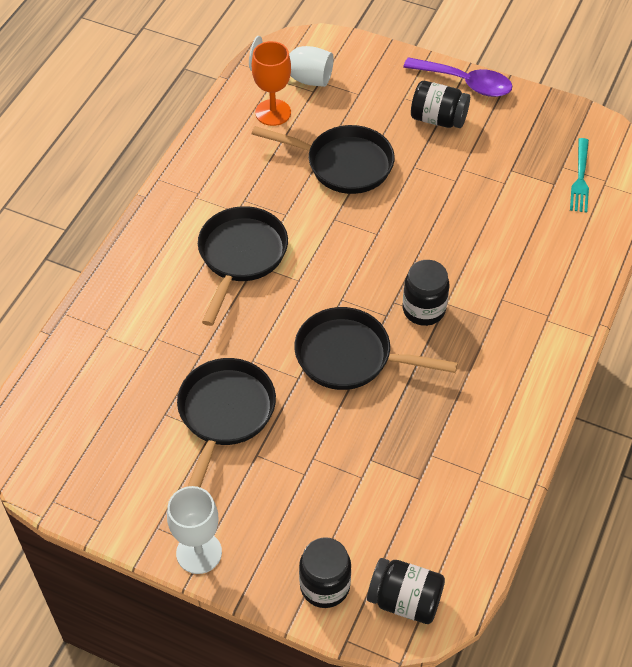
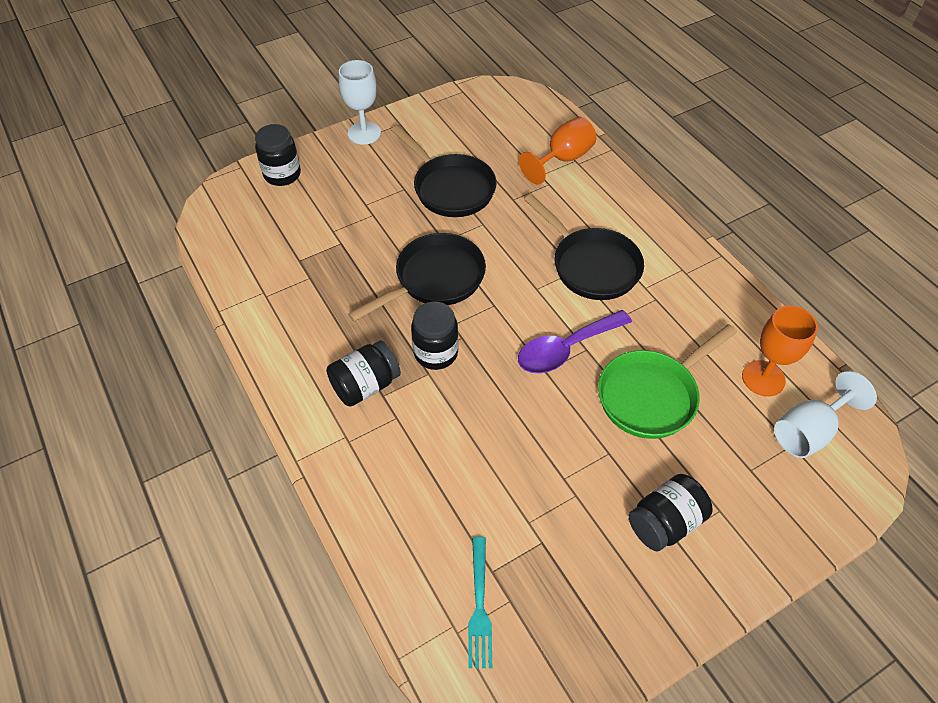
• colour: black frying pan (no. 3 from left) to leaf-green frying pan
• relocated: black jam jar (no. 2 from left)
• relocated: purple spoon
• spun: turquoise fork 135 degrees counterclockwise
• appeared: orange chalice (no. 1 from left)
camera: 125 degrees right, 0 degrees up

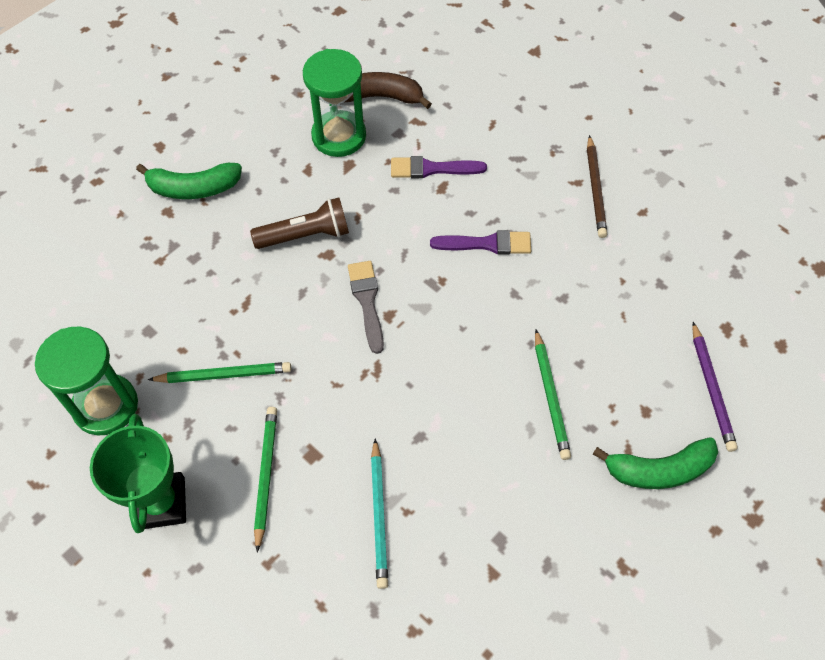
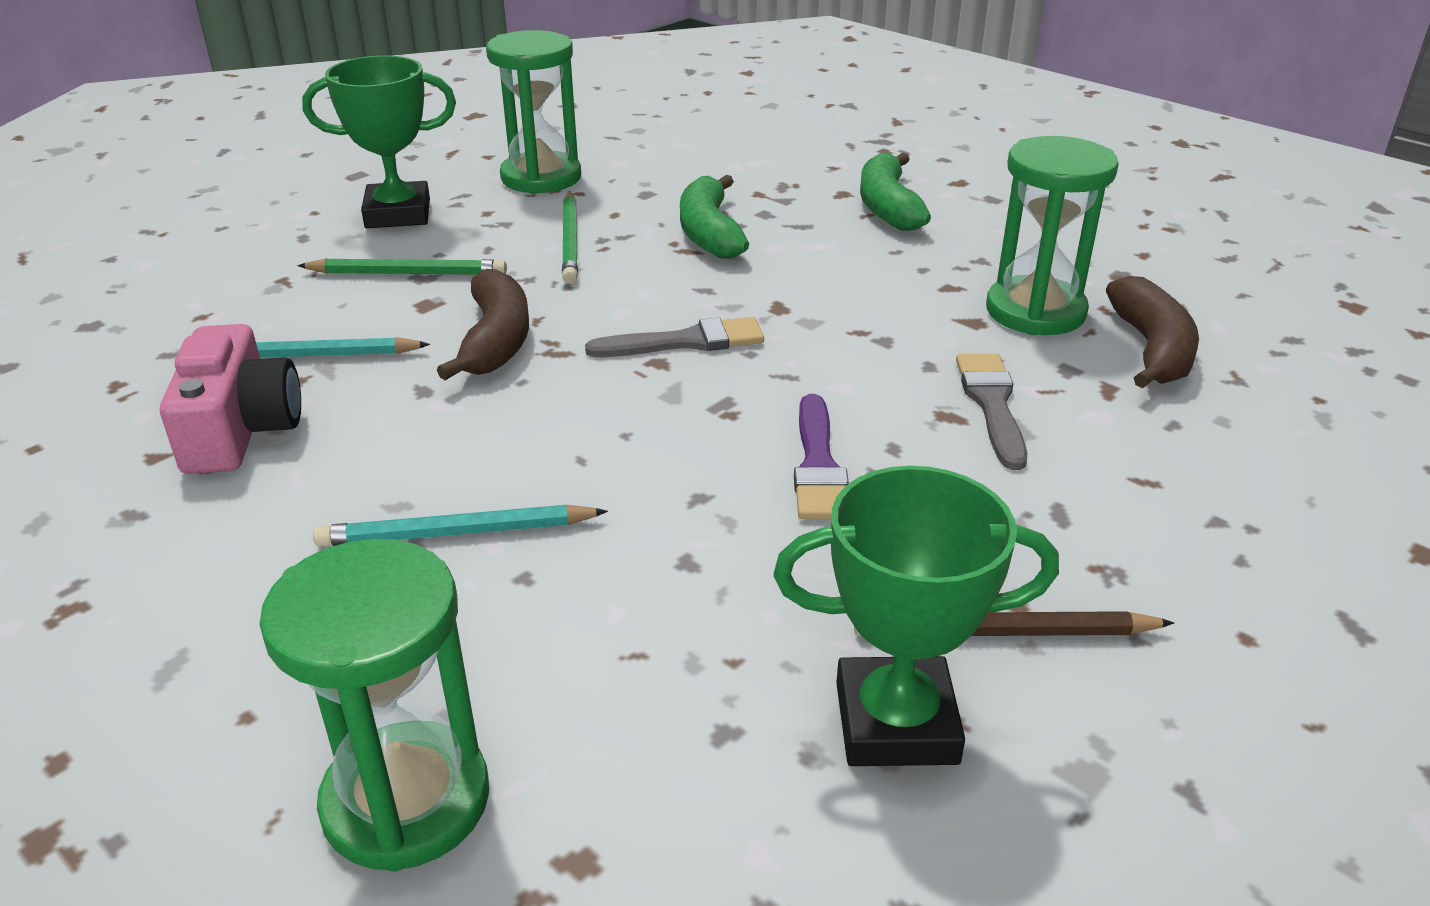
• missing: brown torch
• colour: purple brush (no. 1 from left) to ash-grey brush (no. 2 from left)
• colour: leaf-green pencil (no. 3 from left) to turquoise pencil (no. 2 from left)
• relocated: leaf-green toy banana (no. 2 from left in the first image) to leaf-green toy banana (no. 1 from left)
• exchanged: purple pencil to leaf-green hourglass (no. 1 from left)
• appeared: rosy photo camera
• appeared: brown toy banana (no. 1 from left)
• appeared: leaf-green award cup (no. 2 from left)
camera: 90 degrees right, 25 degrees down

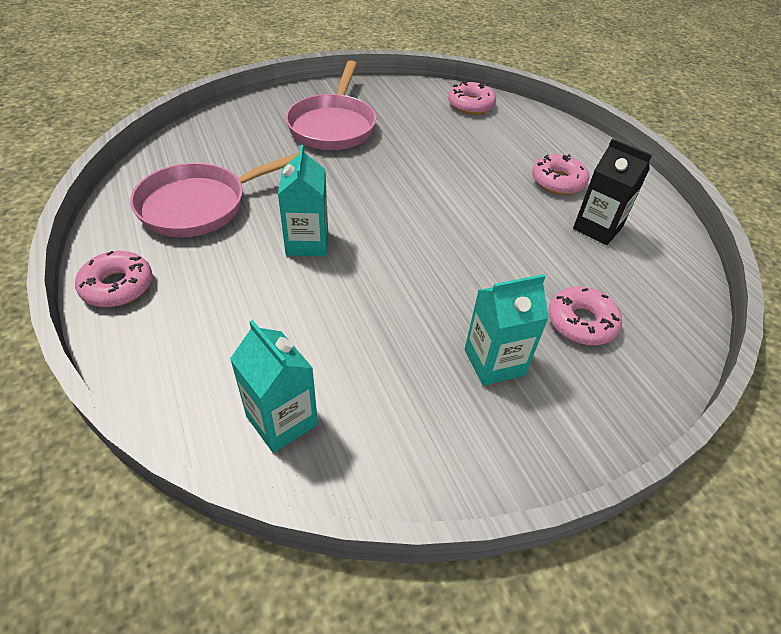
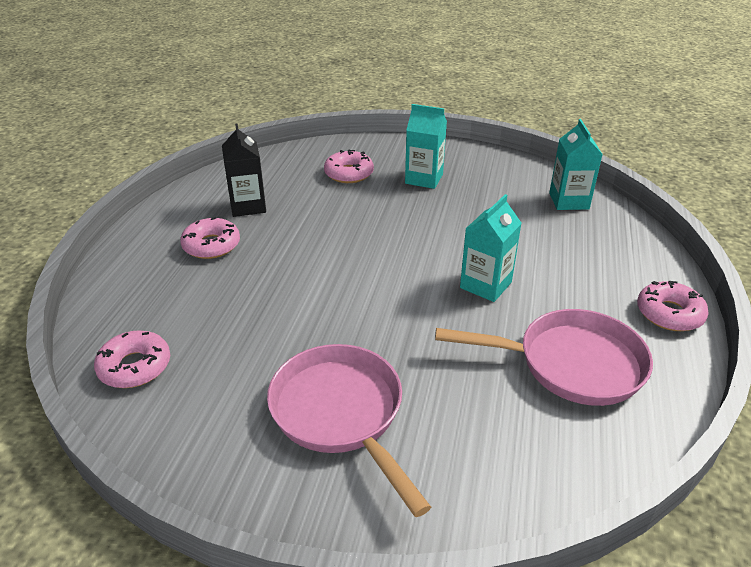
• spun: rosy frying pan (no. 2 from left in the first image) 75 degrees counterclockwise
camera: 140 degrees left, 10 degrees down

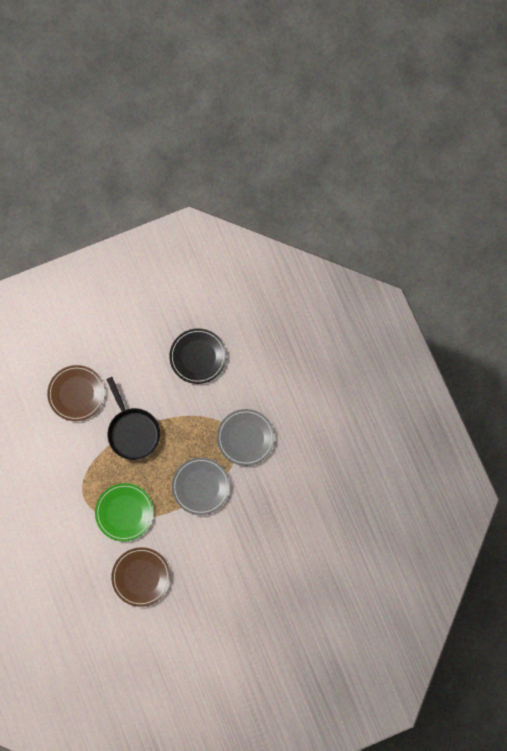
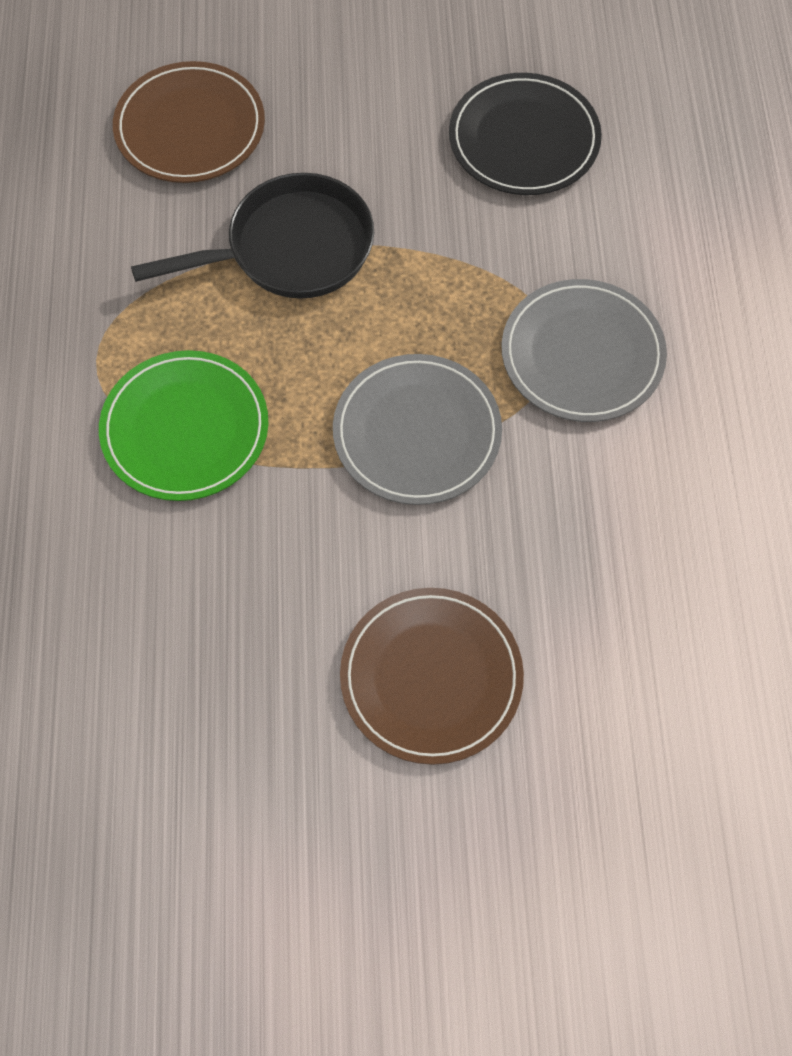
• spun: black frying pan 105 degrees counterclockwise
• relocated: brown plate (no. 2 from left)
camera: 20 degrees right, 10 degrees down

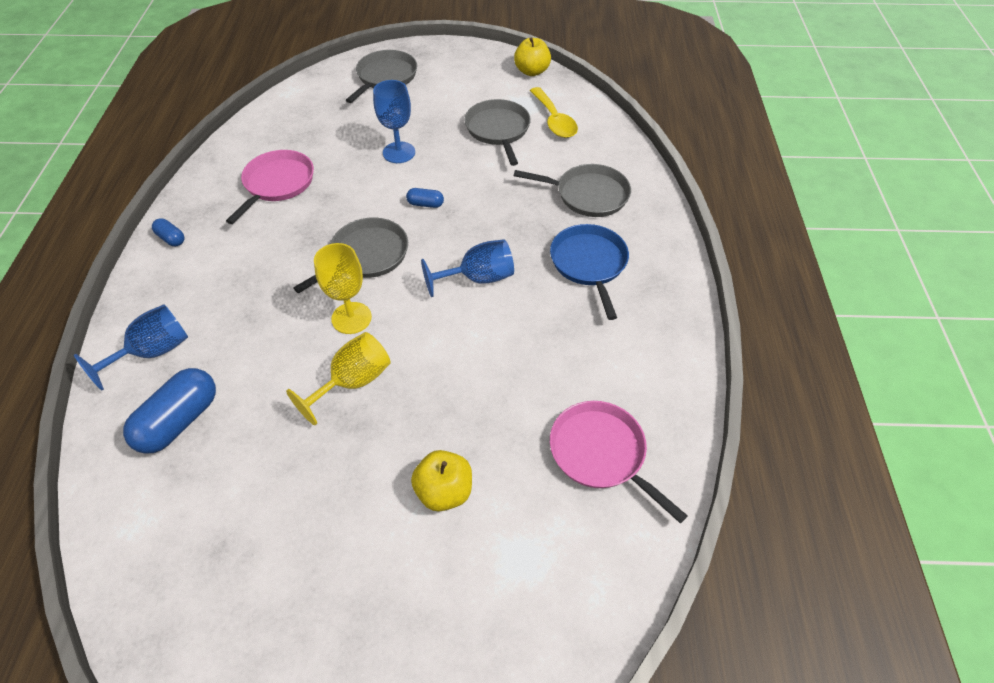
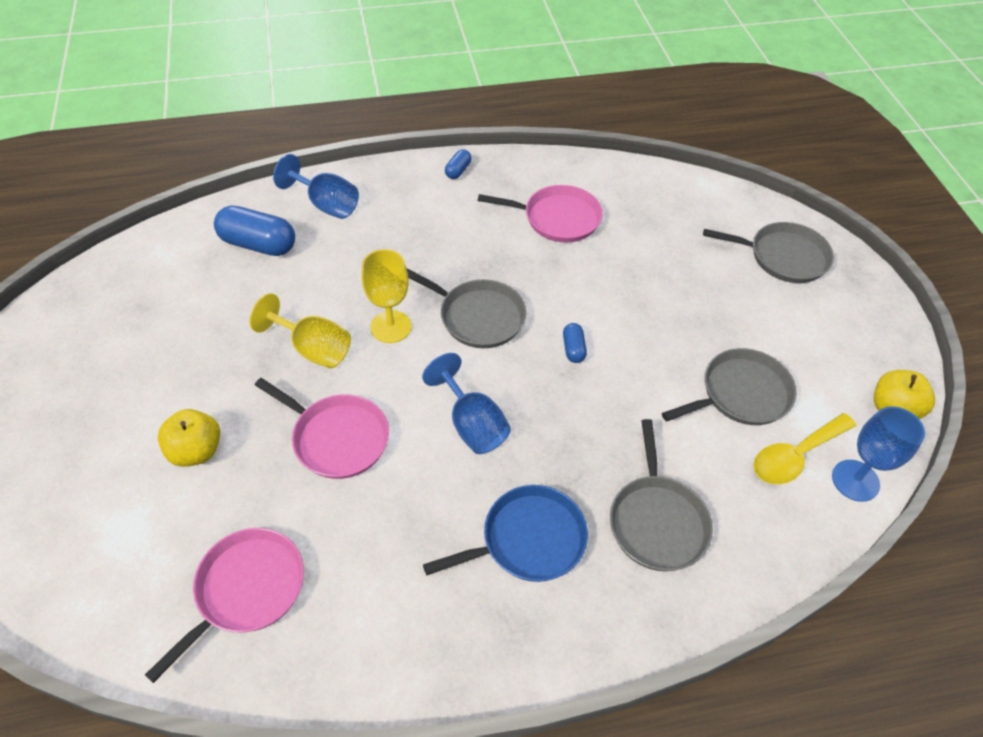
• relocated: cobalt chalice (no. 2 from left in the first image) to cobalt chalice (no. 3 from left)
• appeared: rosy frying pan (no. 2 from left)
camera: 75 degrees right, 0 degrees up

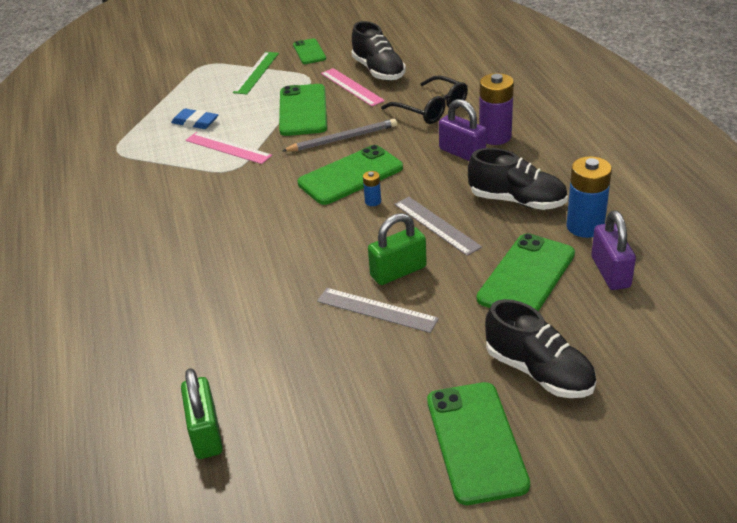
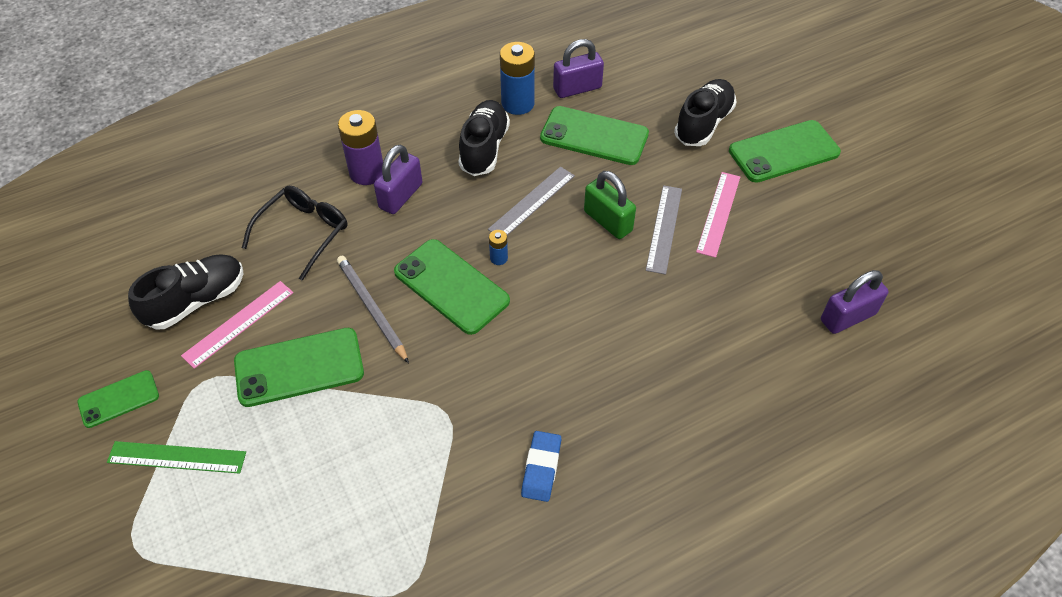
• relocated: cobalt pencil eraser
• colour: leaf-green padlock (no. 1 from left) to purple padlock (no. 3 from left)
• relocated: rosy straightedge (no. 1 from left in the first image) to rosy straightedge (no. 2 from left)
camera: 105 degrees left, 15 degrees up

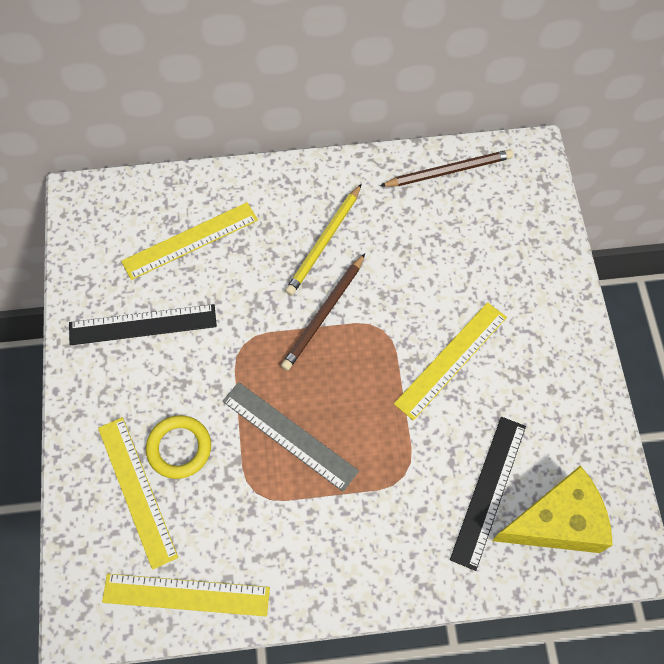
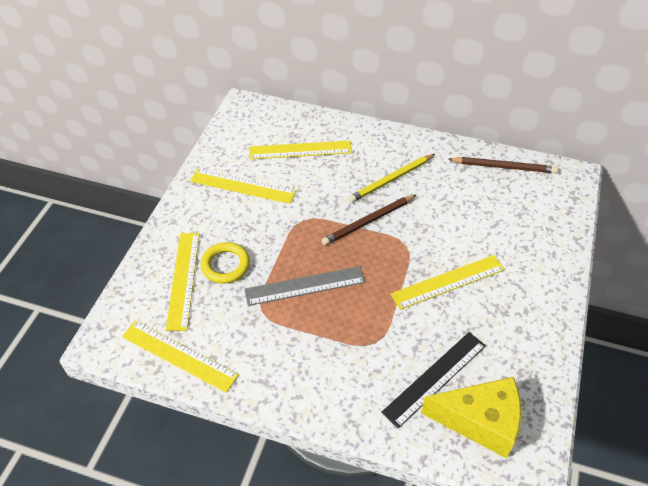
• colour: black straightedge (no. 1 from left) to yellow straightedge (no. 3 from left)
• spun: ash-grey straightedge 75 degrees counterclockwise
camera: 25 degrees right, 15 degrees down

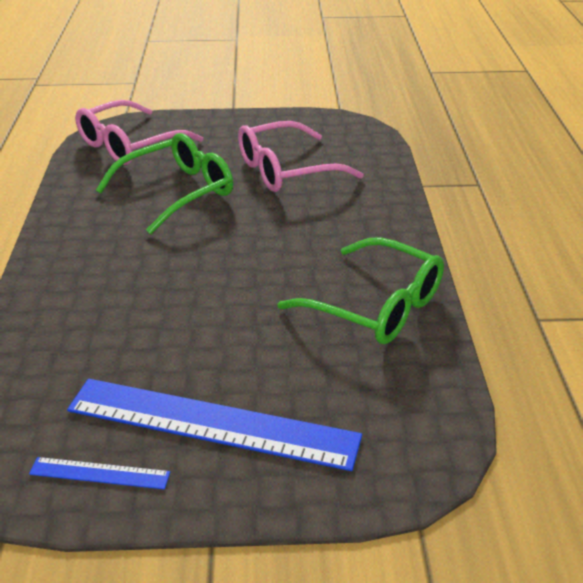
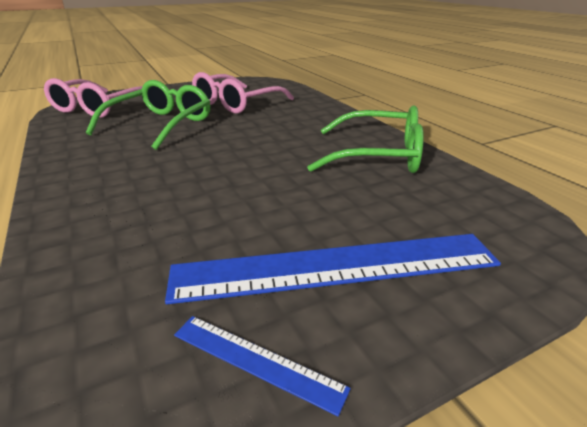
• spun: cobalt straightedge (no. 1 from left) 45 degrees clockwise
camera: 25 degrees left, 5 degrees down

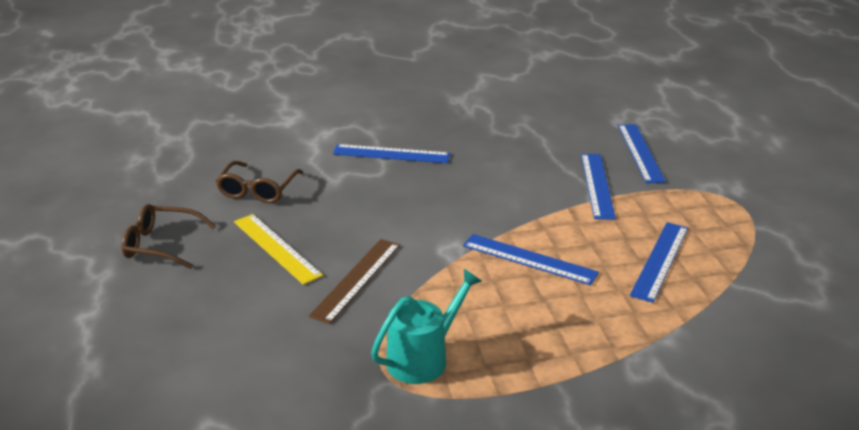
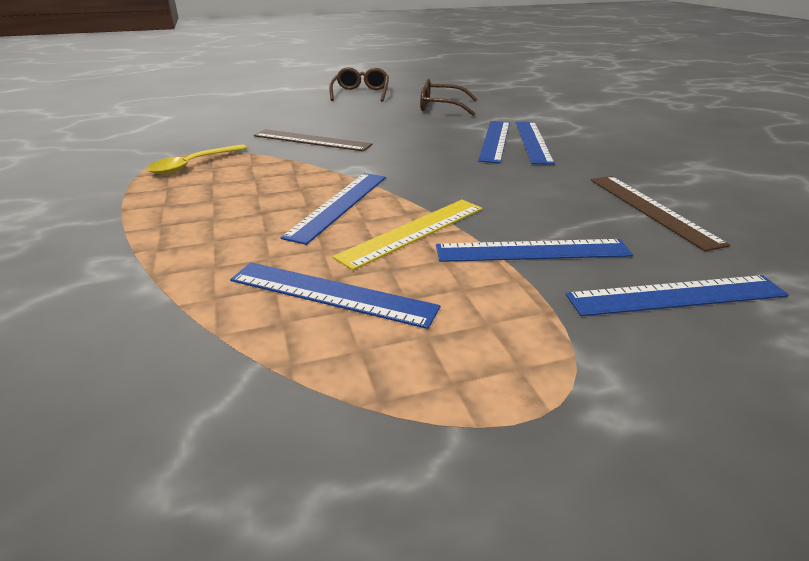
• relocated: yellow straightedge
• exchanged: turquoise watering can to yellow spoon
• appeared: cobalt straightedge (no. 3 from left)
• appeared: brown straightedge (no. 2 from left)
camera: 85 degrees right, 0 degrees up

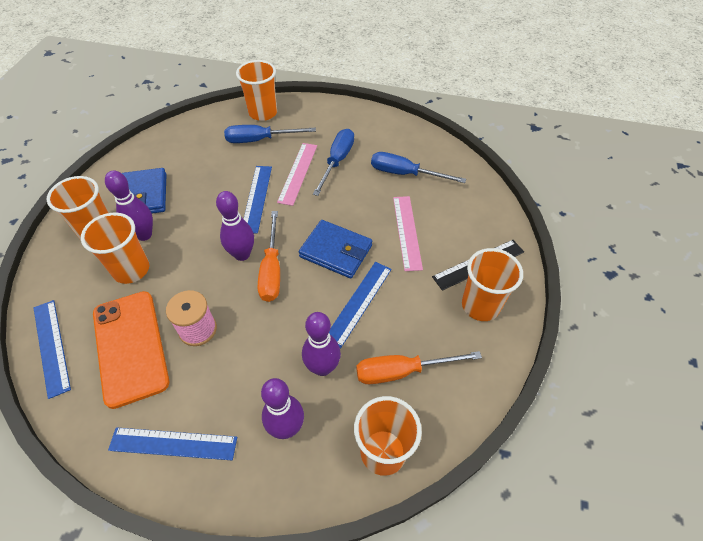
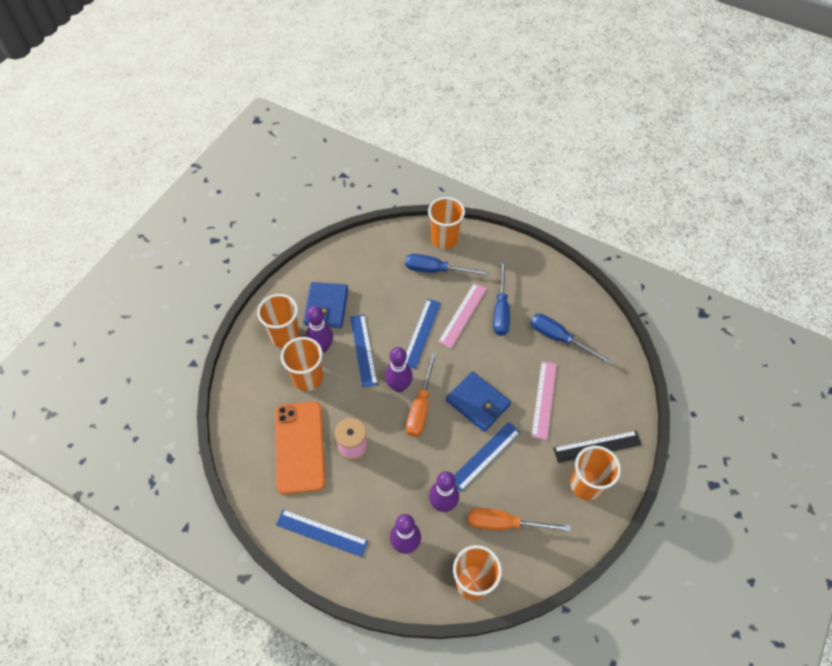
• relocated: cobalt straightedge (no. 1 from left in the first image) to cobalt straightedge (no. 2 from left)
• spun: cobalt flat screwdriver (no. 2 from left) 150 degrees clockwise
camera: 15 degrees right, 5 degrees up

